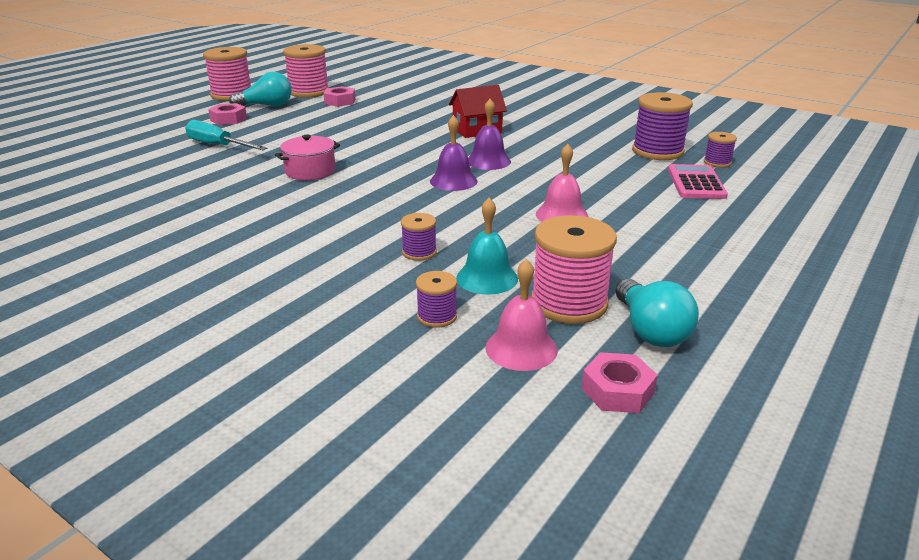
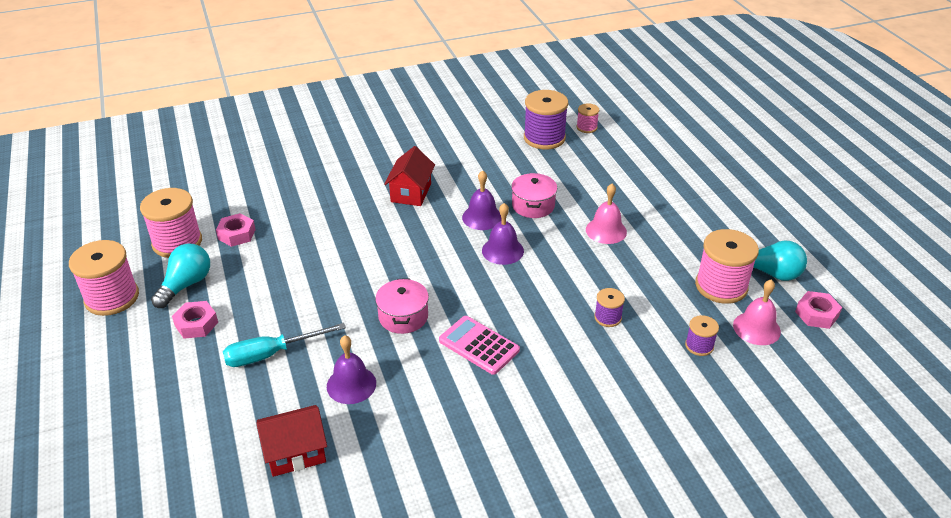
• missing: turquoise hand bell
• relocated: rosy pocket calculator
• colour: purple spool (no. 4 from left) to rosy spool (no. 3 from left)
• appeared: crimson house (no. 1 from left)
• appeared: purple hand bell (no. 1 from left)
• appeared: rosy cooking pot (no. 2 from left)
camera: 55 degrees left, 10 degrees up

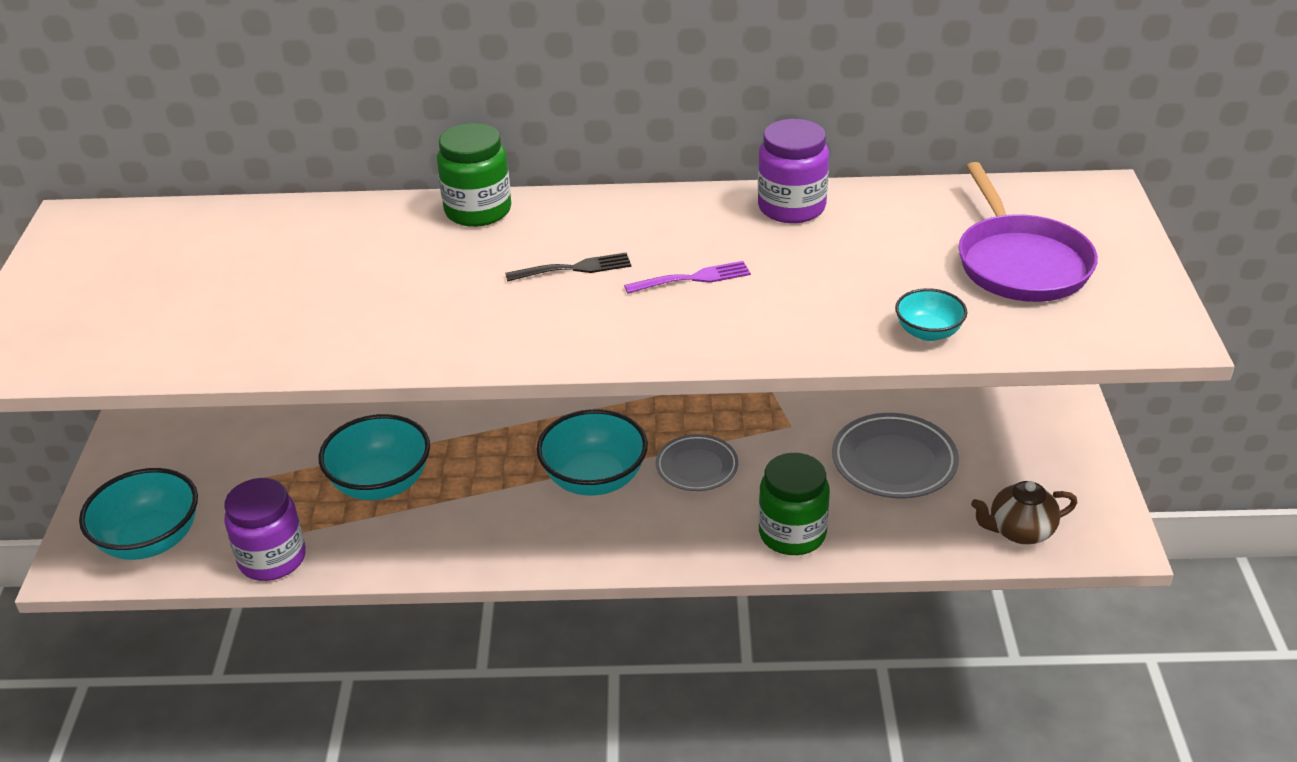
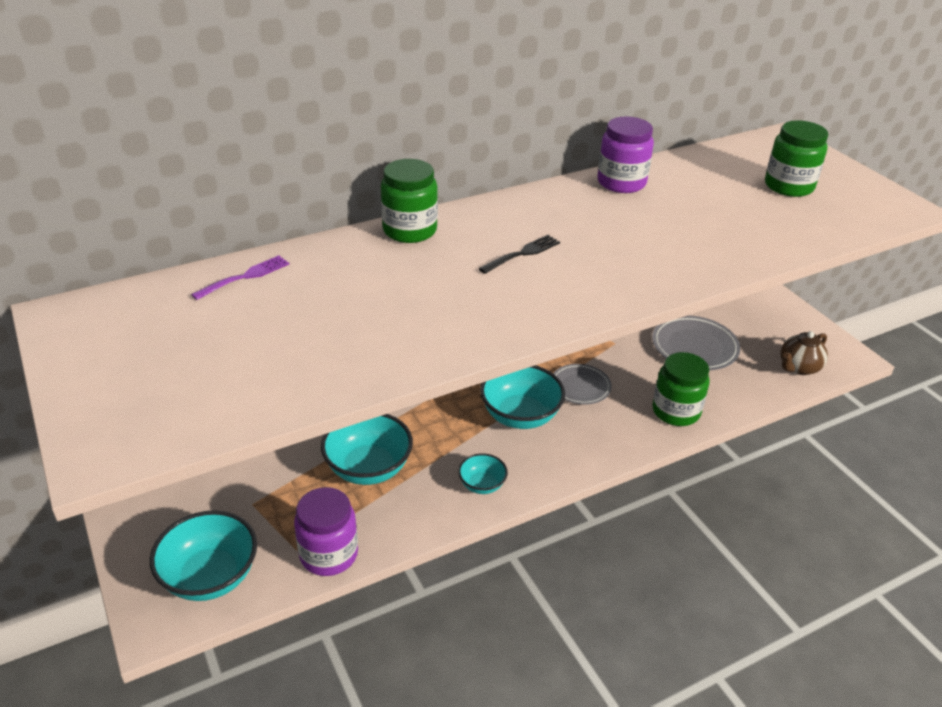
• relocated: purple fork
• relocated: turquoise serving bowl (no. 4 from left in the first image) to turquoise serving bowl (no. 3 from left)
• exchanged: purple frying pan to leaf-green jam jar (no. 3 from left)
camera: 30 degrees left, 0 degrees up

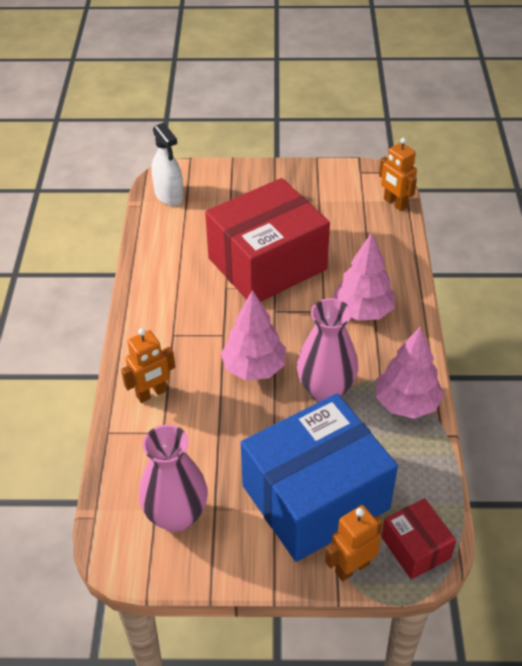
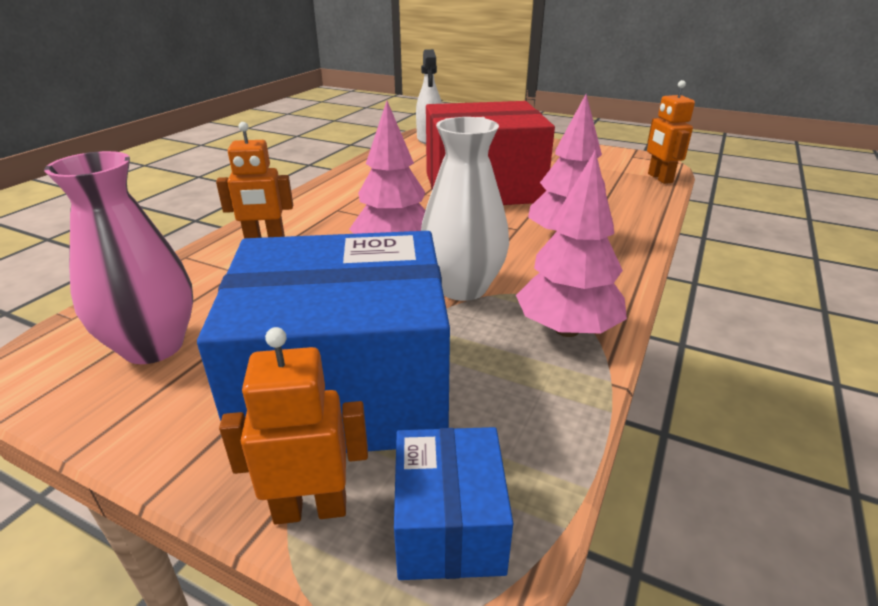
• colour: rosy tall vase (no. 2 from left) to pure white tall vase
• colour: crimson package (no. 2 from left) to cobalt package (no. 2 from left)
camera: 25 degrees right, 15 degrees down

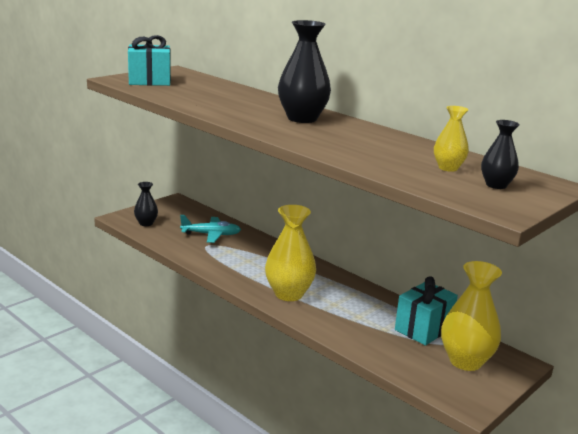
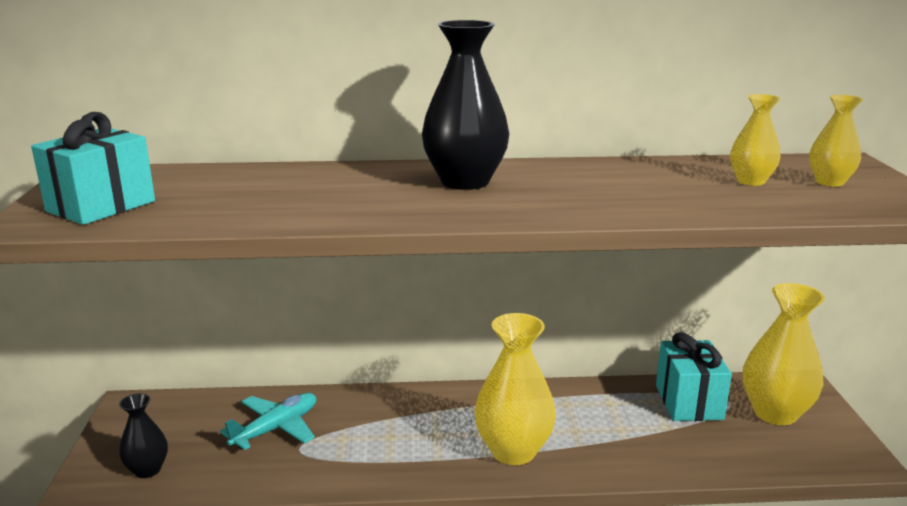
• colour: black tall vase (no. 3 from left) to yellow tall vase (no. 4 from left)
camera: 45 degrees left, 0 degrees up

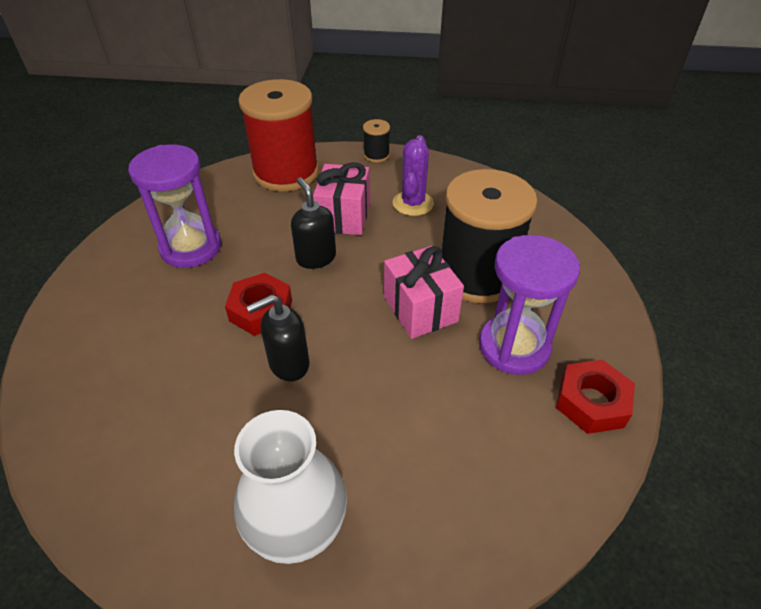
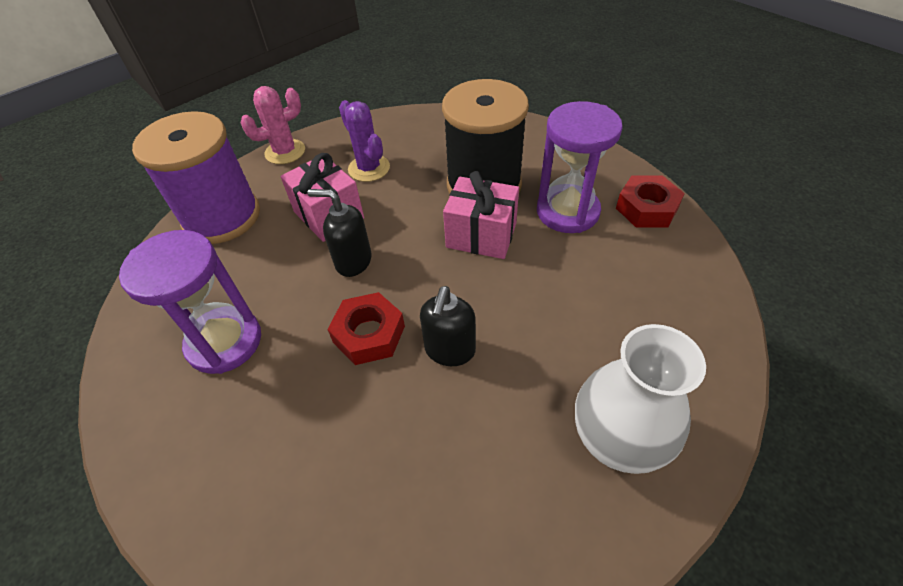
• colour: crimson spool to purple spool
• exchanged: black spool (no. 1 from left) to rosy saguaro cactus
camera: 45 degrees left, 5 degrees up

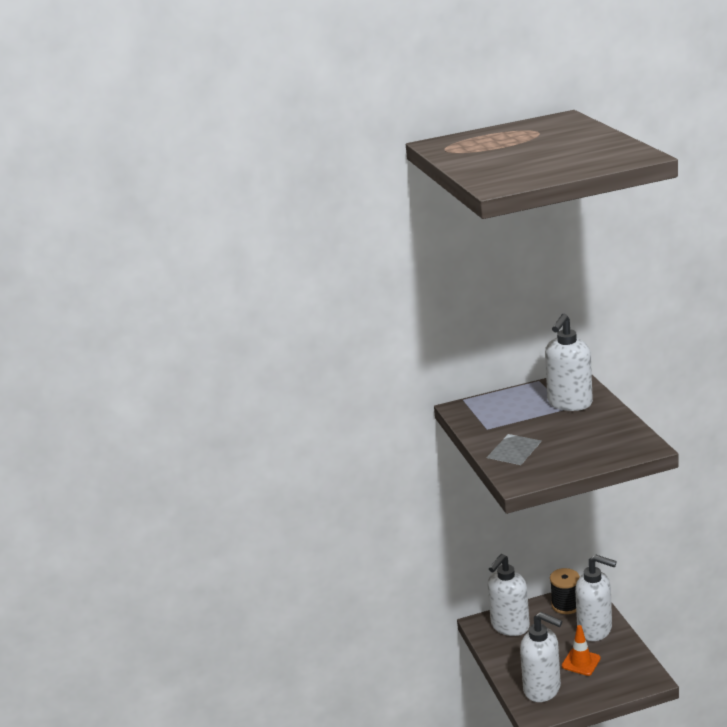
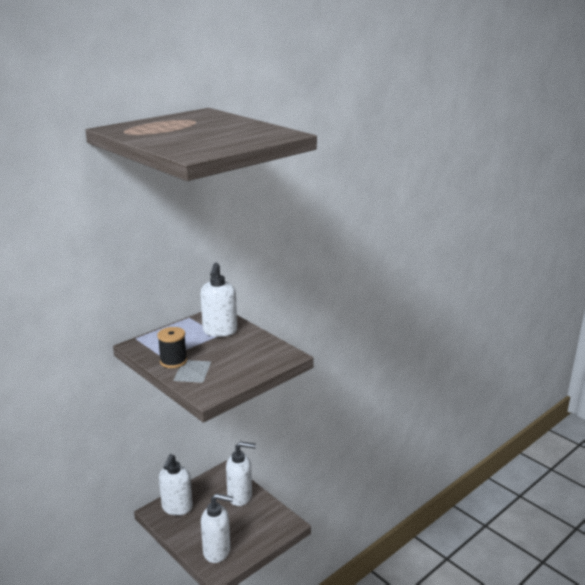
• relocated: black spool
• missing: orange safety cone
camera: 30 degrees left, 0 degrees up

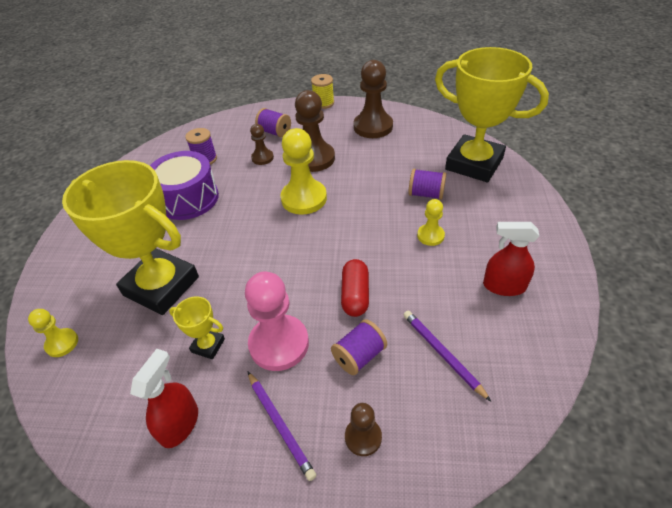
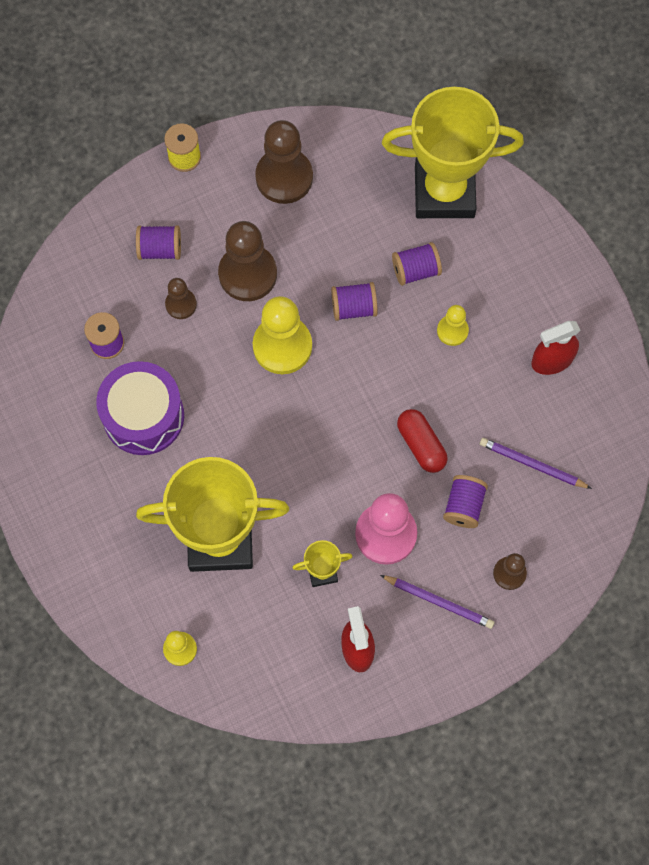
• appeared: purple spool (no. 3 from left)
camera: 35 degrees left, 25 degrees up

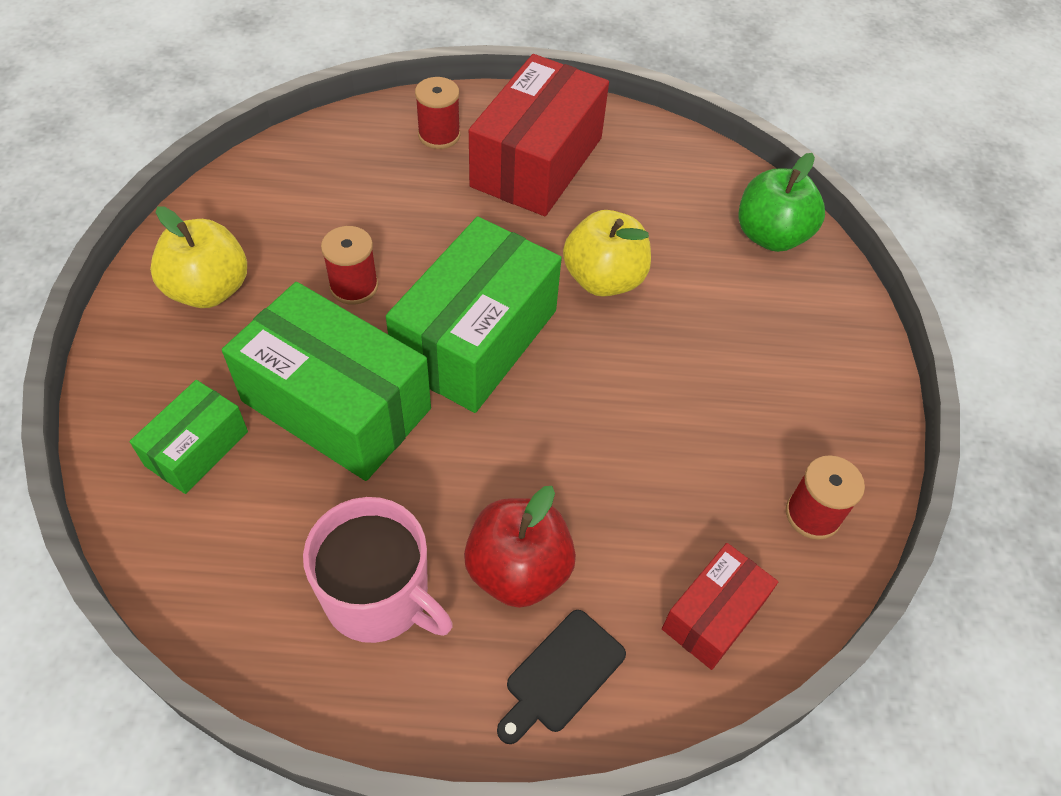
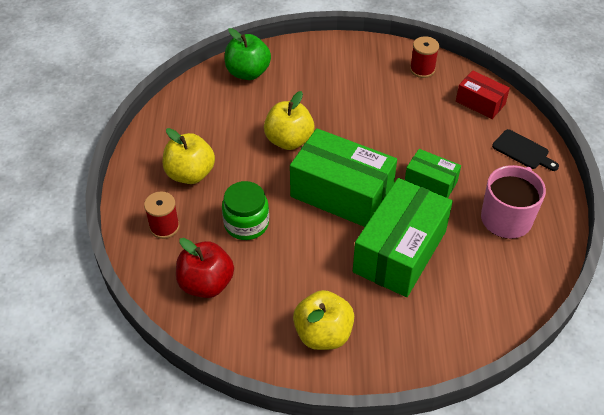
• relocated: leaf-green package (no. 1 from left in the first image) to leaf-green package (no. 3 from left)
• missing: crimson spool (no. 1 from left)
• relocated: crimson apple fruit
• exchanged: crimson package (no. 1 from left) to yellow apple fruit (no. 1 from left)
• appeared: leaf-green jam jar
camera: 90 degrees left, 5 degrees down

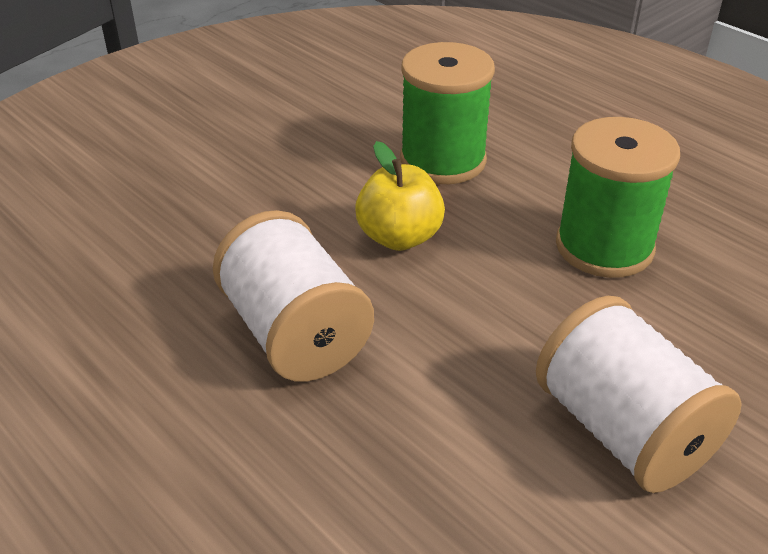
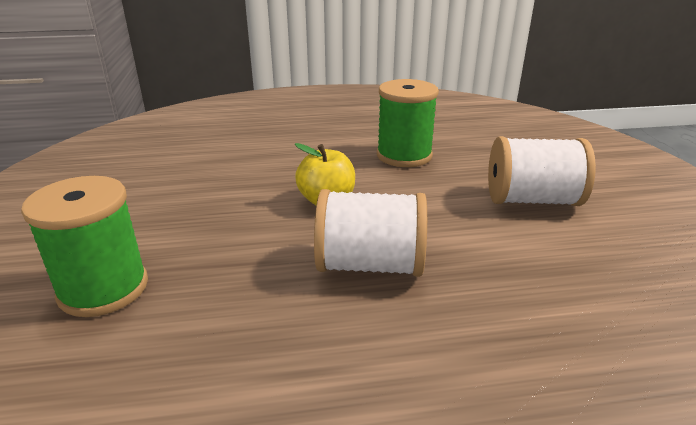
• relocated: leaf-green spool (no. 1 from left)
camera: 55 degrees left, 10 degrees down

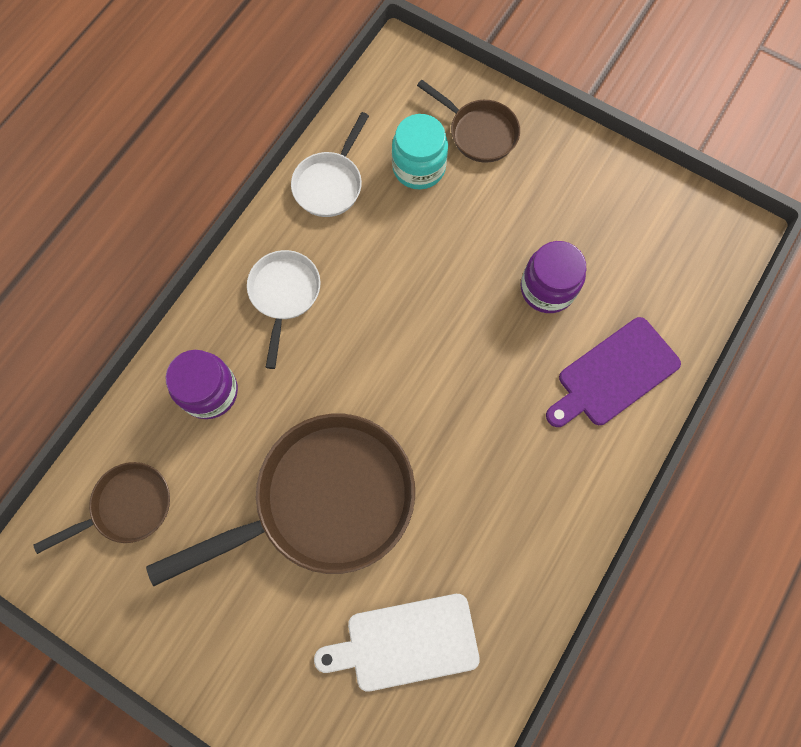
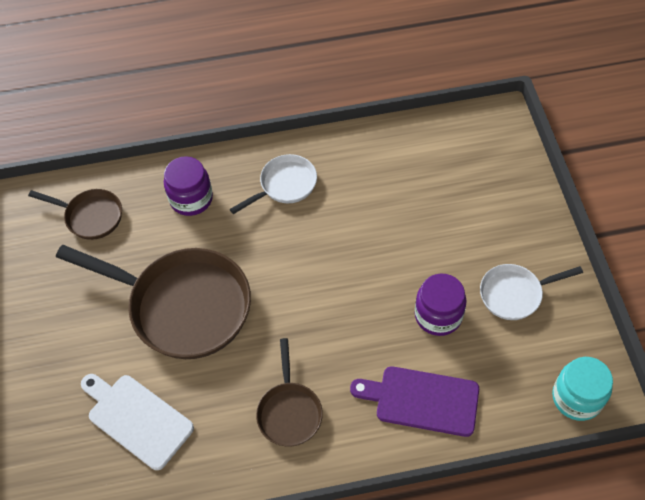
• relocated: pure white frying pan (no. 2 from left)
• relocated: turquoise jam jar
• relocated: brown frying pan (no. 3 from left)
camera: 50 degrees right, 15 degrees down

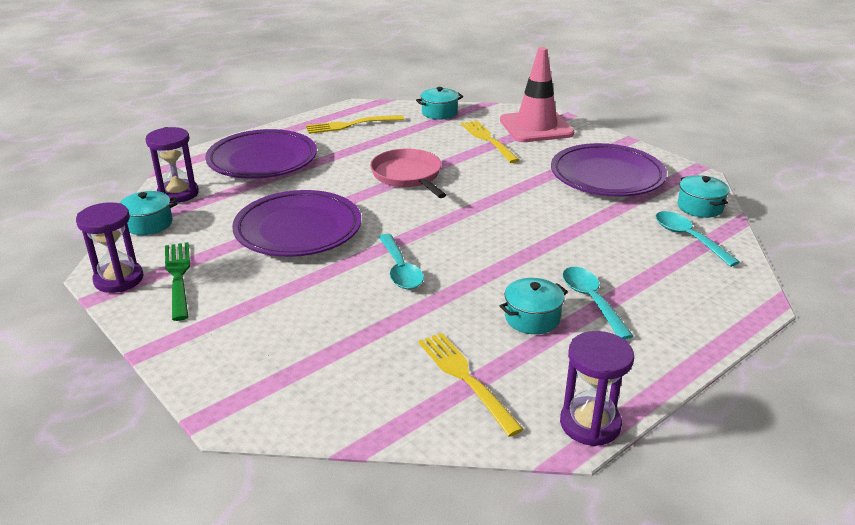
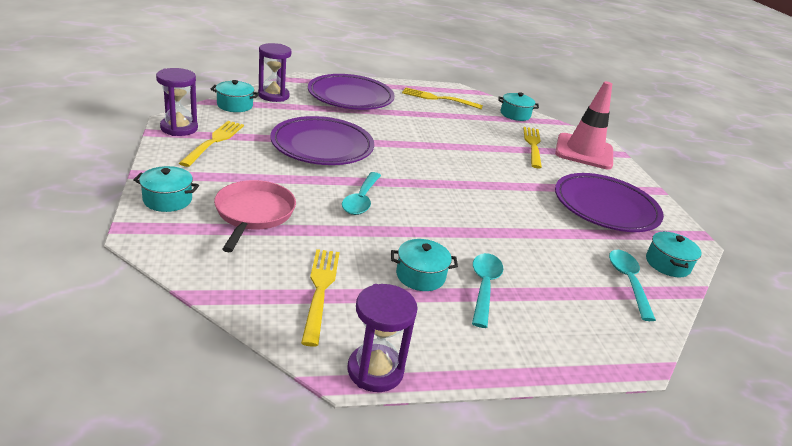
• colour: leaf-green fork to yellow fork (no. 1 from left)
• relocated: rosy frying pan
• appeared: turquoise cooking pot (no. 1 from left)
camera: 25 degrees right, 0 degrees up

